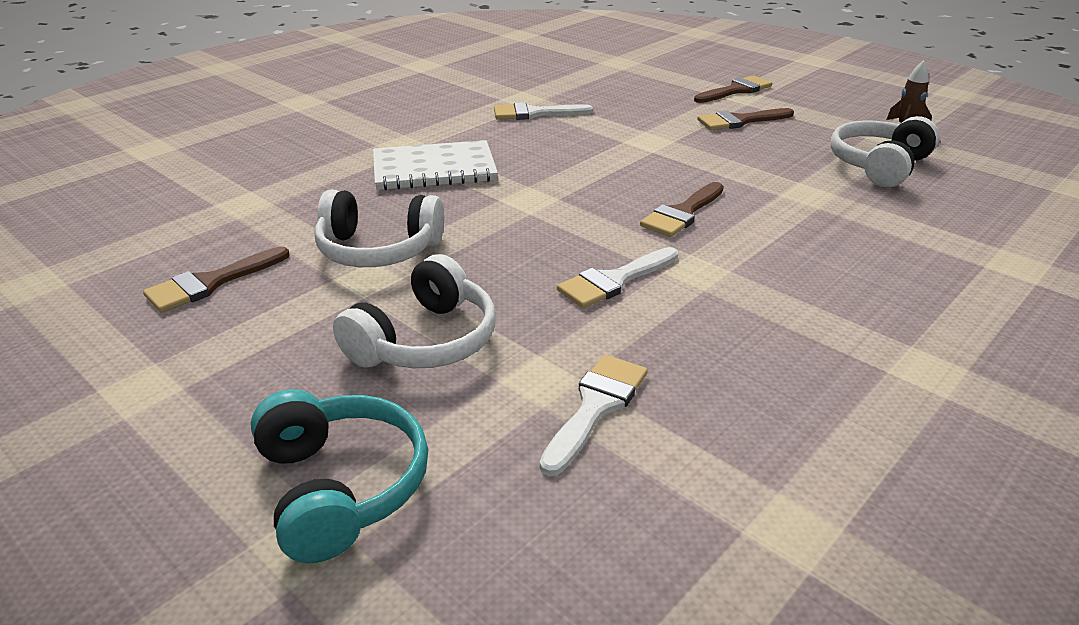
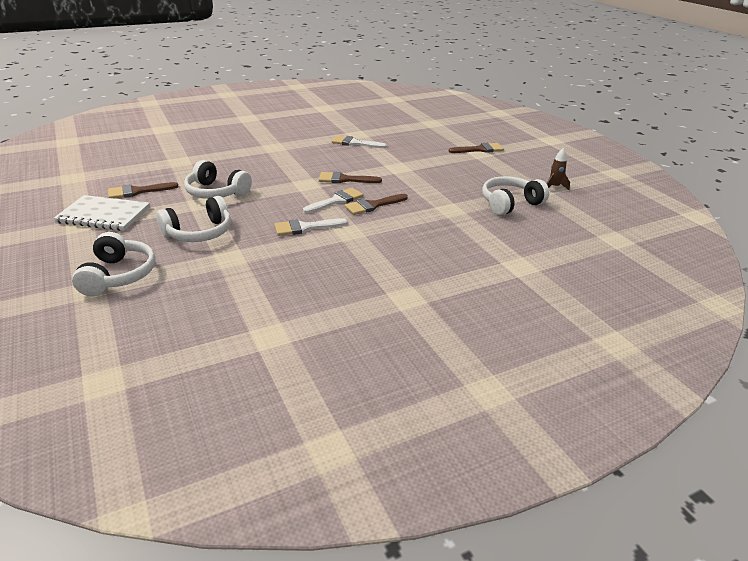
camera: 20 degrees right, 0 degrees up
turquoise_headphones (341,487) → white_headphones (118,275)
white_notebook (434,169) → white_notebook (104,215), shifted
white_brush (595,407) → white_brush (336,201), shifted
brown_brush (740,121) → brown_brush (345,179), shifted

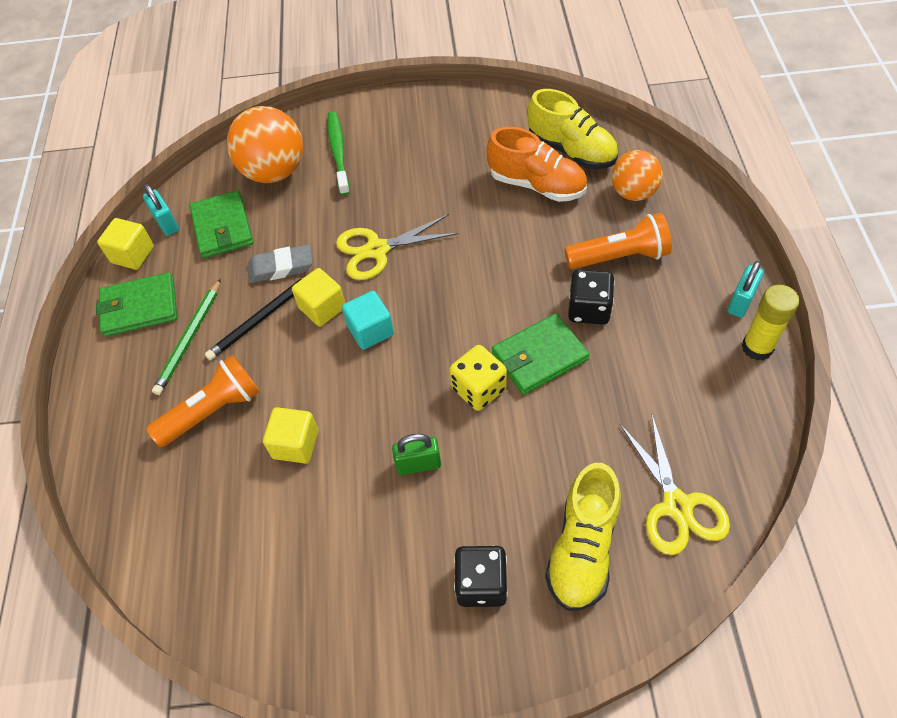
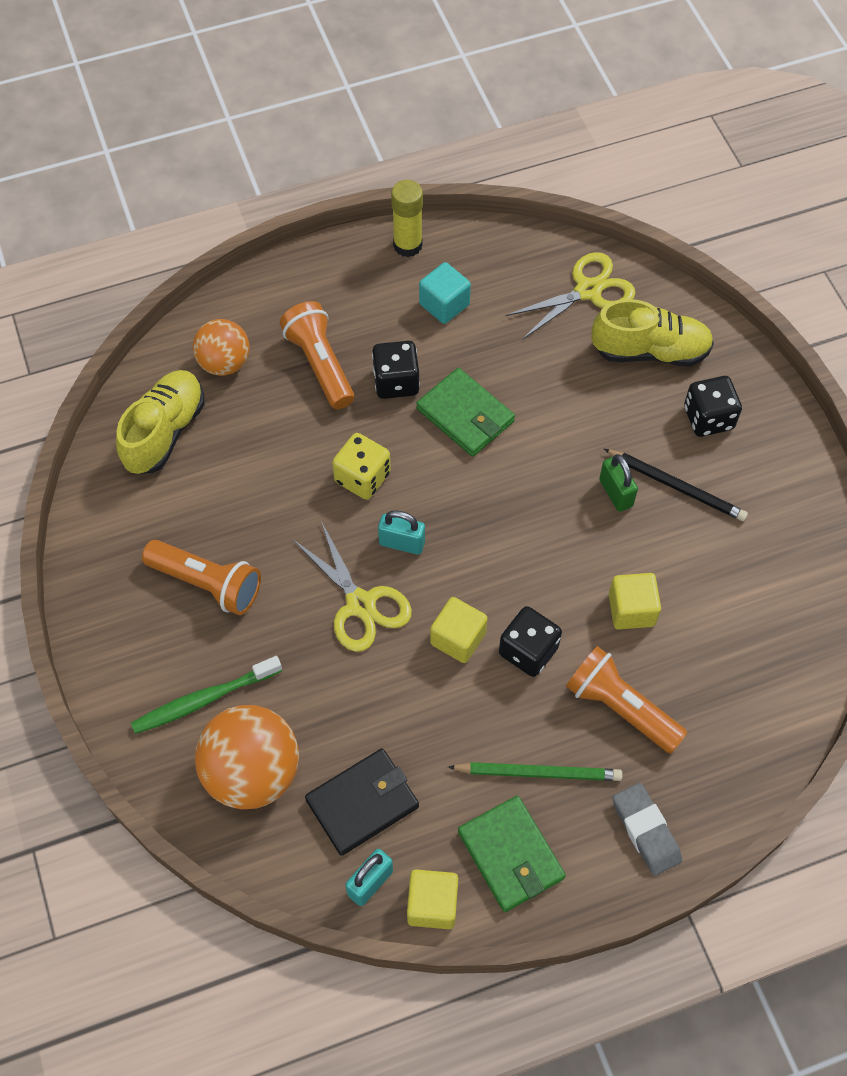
camera: 110 degrees left, 5 degrees up
green_wallet (222,227) → black_wallet (362,803)
black_pencil (262,318) → black_pencil (676,486), shifted
grey_eraser (281,267) → grey_eraser (646,831), shifted
turquoise_cube (370,330) → turquoise_cube (444,304), shifted
yellow_dice (479,389) → yellow_dice (362,477), shifted
orange_shoe (537,185) → -
turquoise_padlock (740,302) → turquoise_padlock (402,543), shifted
- → orange_flashlight (207,583)
- → black_dice (528,651)

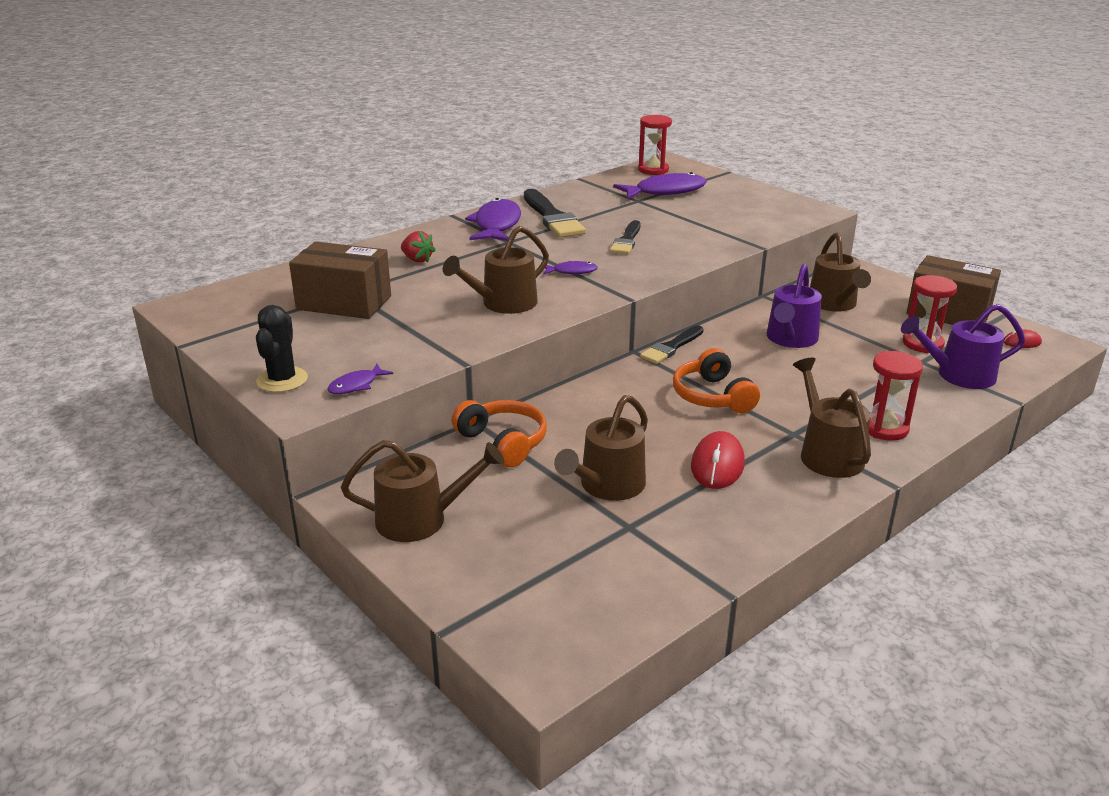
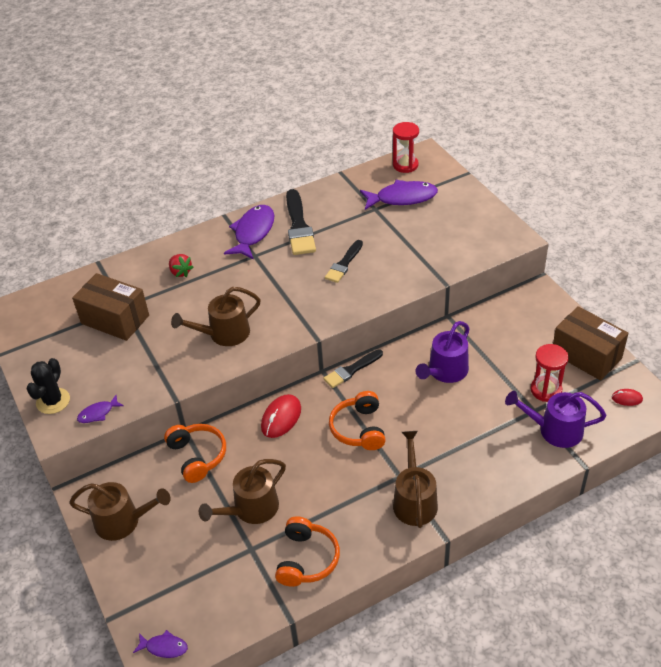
camera: 15 degrees right, 15 degrees up
purple_fish (572,271) → purple_fish (164,647), shifted
red_mouse (717,465) → red_mouse (281,418), shifted
brown_watering_can (834,304) → -
red_hourglass (885,428) → -
- → orange_headphones (307,559)

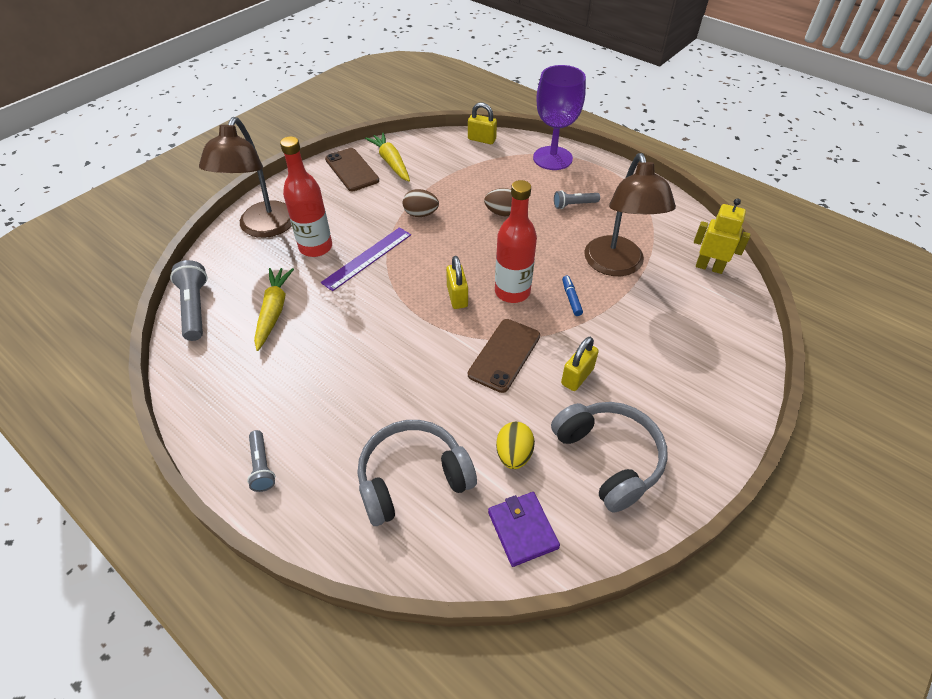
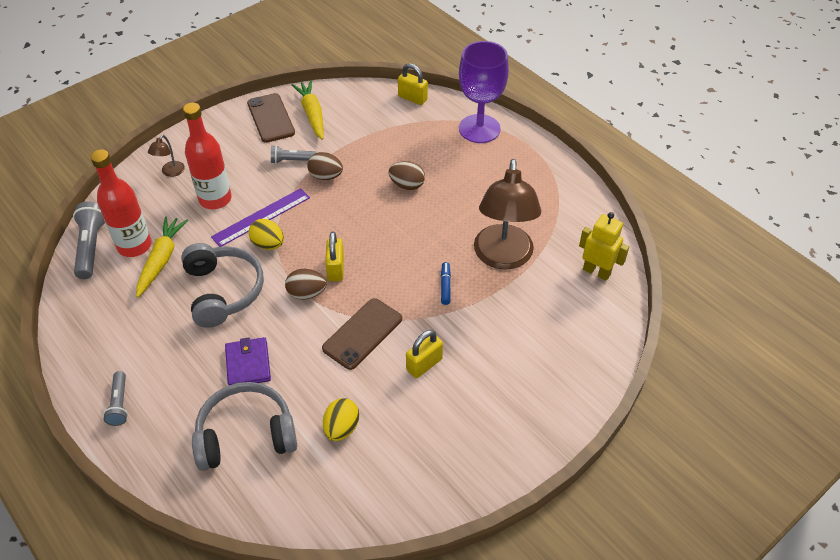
camera: 10 degrees right, 0 degrees up
brown_lamp (263,228) → brown_lamp (170,172), x0.41
purple_wallet (522,530) → purple_wallet (248,364), shifted
red_bottle (512,292) → red_bottle (134,245), shifted
grey_headphones (608,458) → grey_headphones (222,291), shifted
grey_flashlight (574,205) → grey_flashlight (292,160), shifted
- → yellow_egg (268,244)
- → brown_egg (306,293)

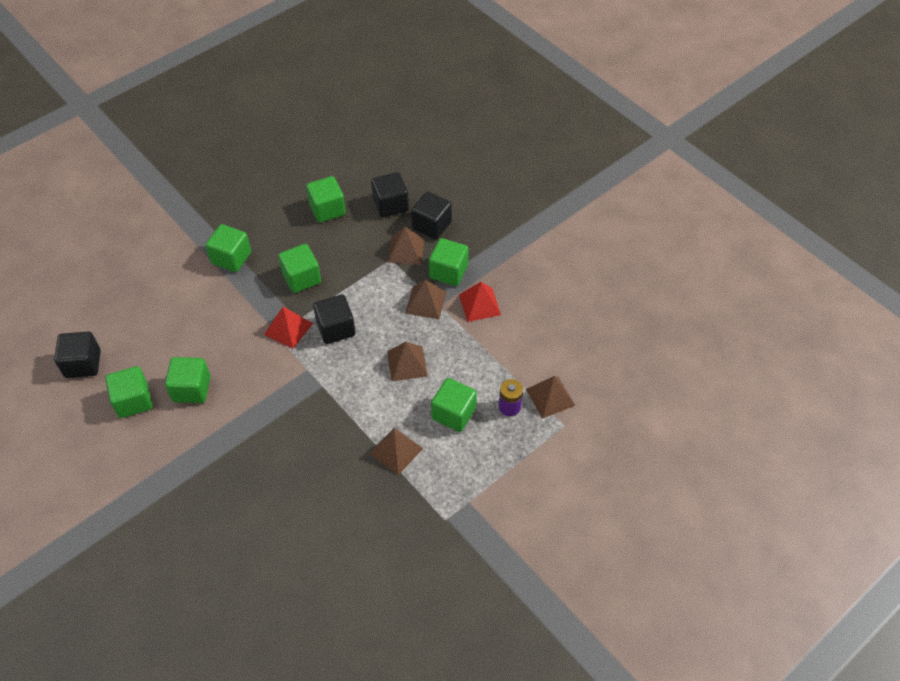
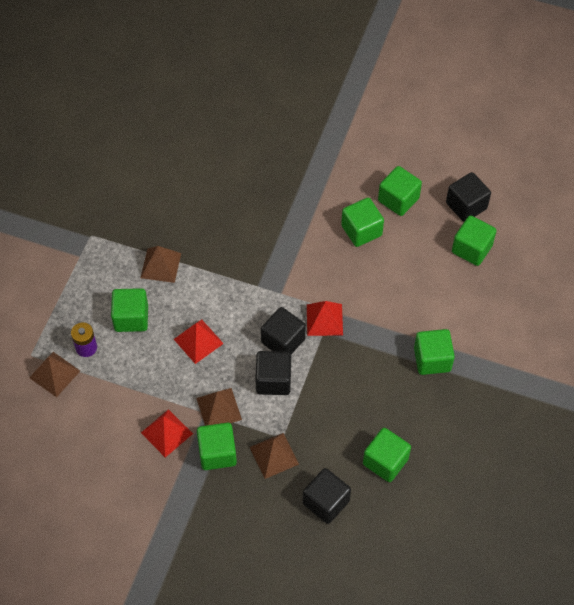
camera: 150 degrees right, 5 degrees up
green_cube (301,278) → green_cube (471,249), shifted
brown_pyramid (407,363) → red_pyramid (198,341)
black_cube (431,225) → black_cube (273,380), shifted

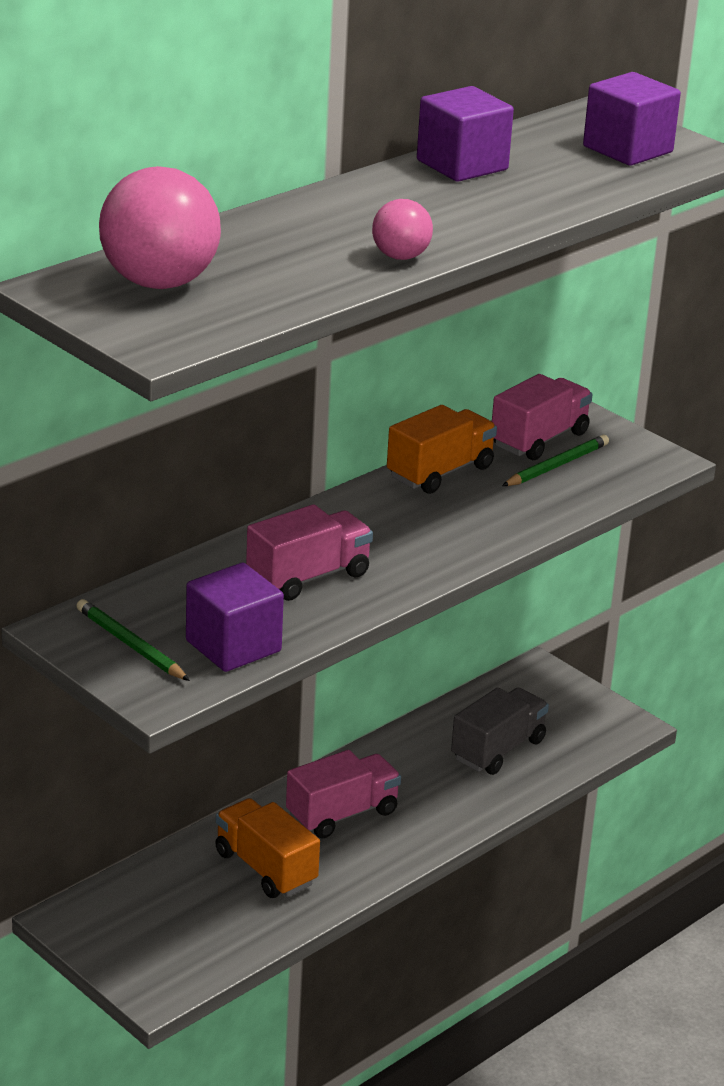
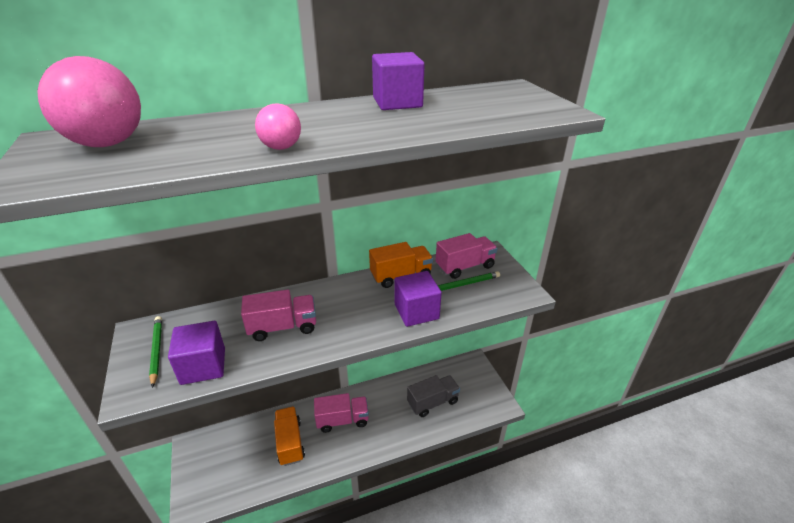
camera: 25 degrees right, 5 degrees up
purple_cube (627,149) → purple_cube (416,311), shifted

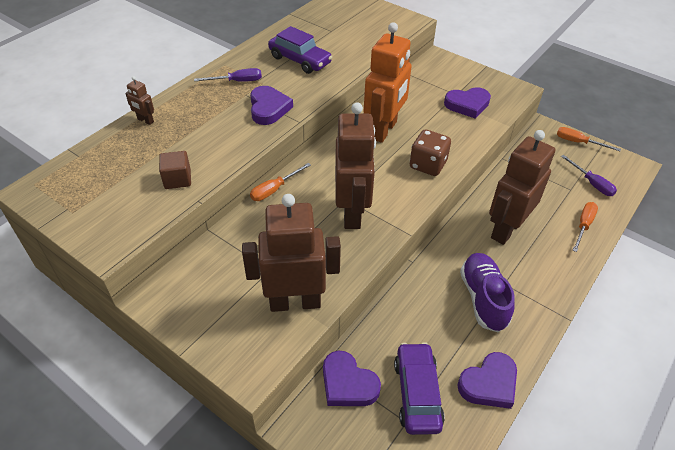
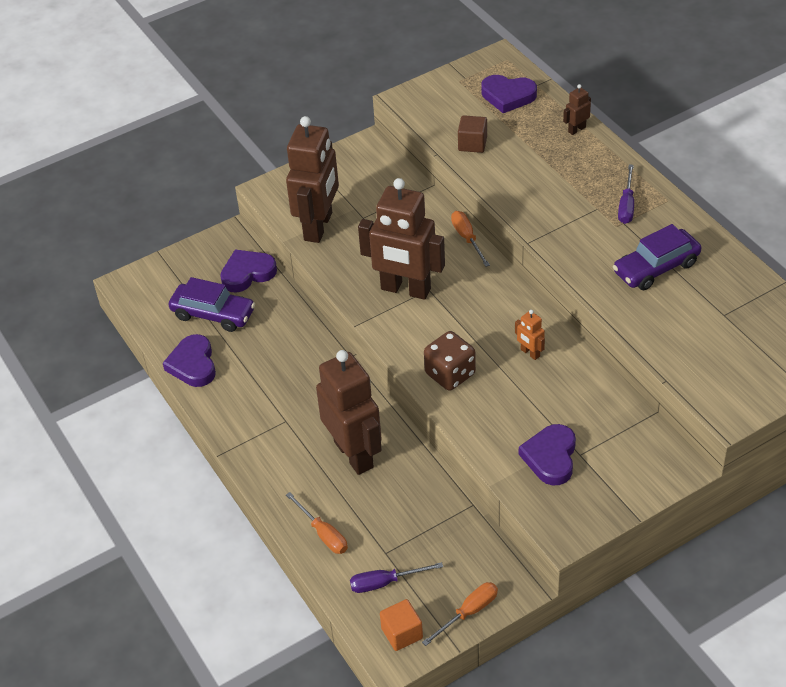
camera: 115 degrees right, 0 degrees up
purple_heart (268,108) → purple_heart (508,96), shifted
orange_robot (384,130) → orange_robot (530,353), x0.41
purple_shoe (483,298) → -
- → orange_cube (402,633)

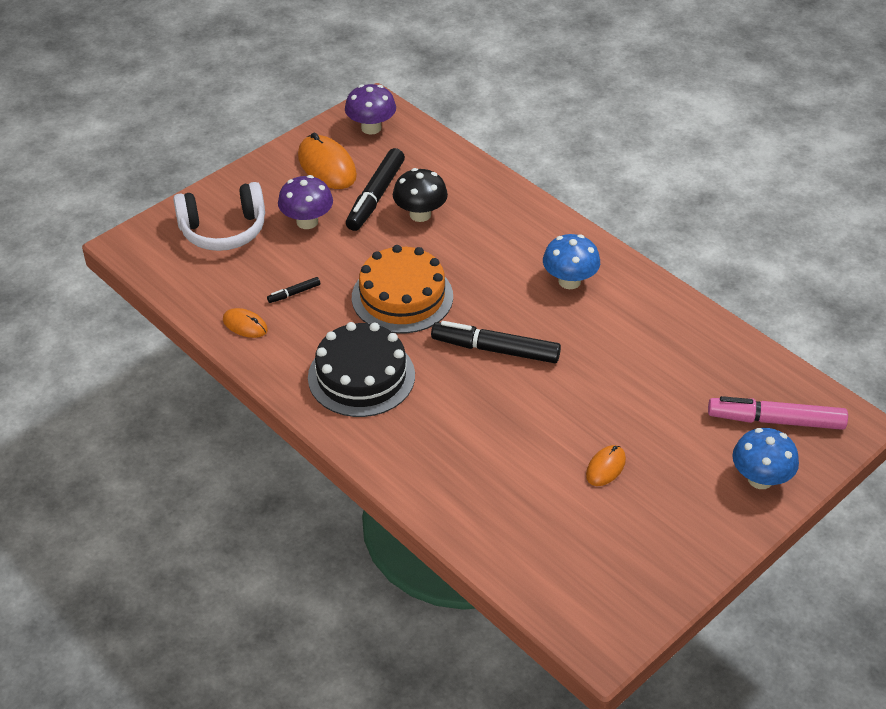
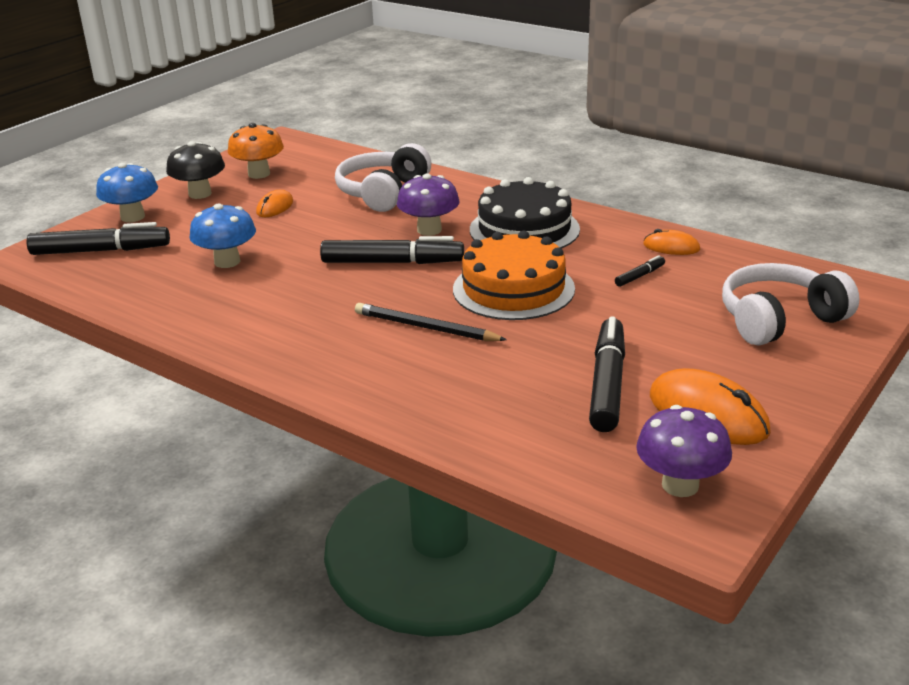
camera: 170 degrees right, 15 degrees down
purple_mushroom (307,222) → purple_mushroom (429,230), shifted
black_mushroom (420,214) → black_mushroom (200,194), shifted
blue_mushroom (569,281) → blue_mushroom (227,262), shifted
pink_marker (775,420) → black_marker (101,251)
- → orange_mushroom (259,174)
- → white_headphones (383,193)
- → black_pencil (426,328)

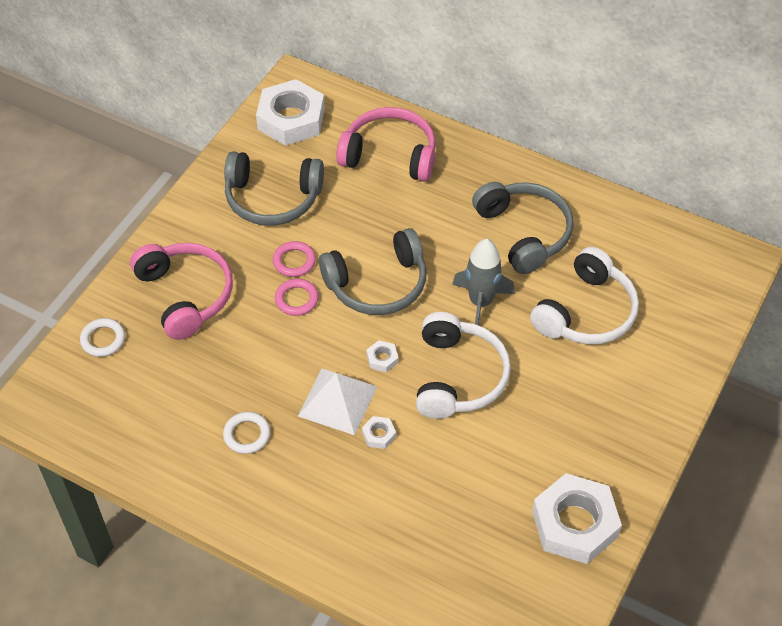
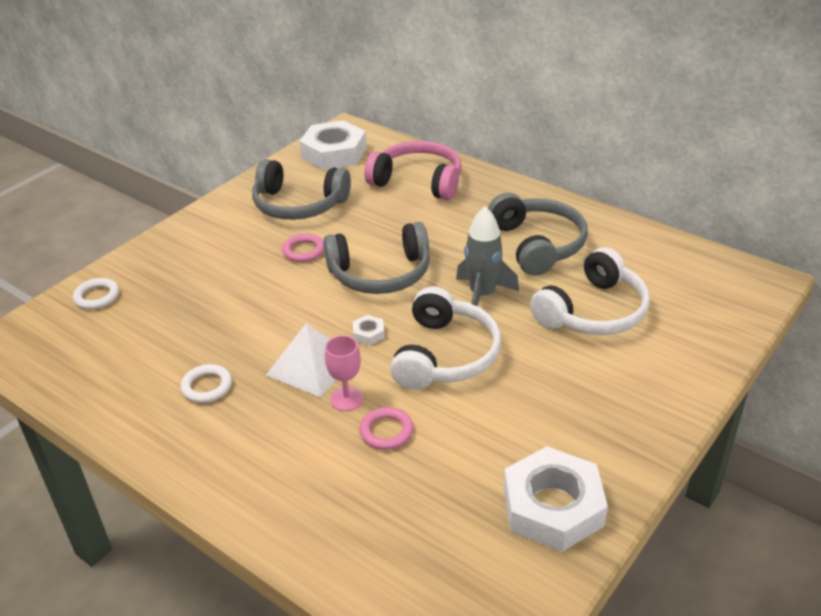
camera: 10 degrees right, 15 degrees down
pink_headphones (185,295) → -
pink_ring (296,299) → pink_ring (386,431), shifted
white_nut (379,435) → pink_goblet (346,399)

